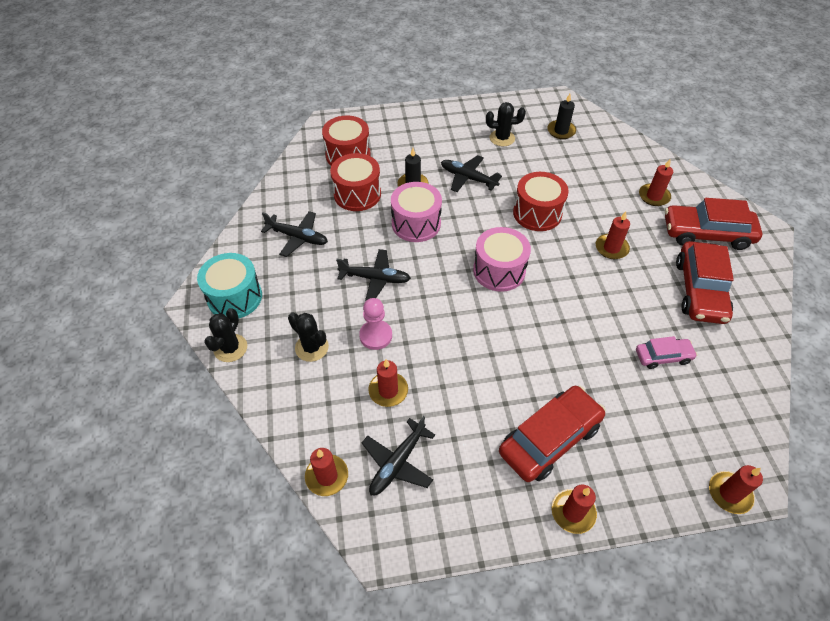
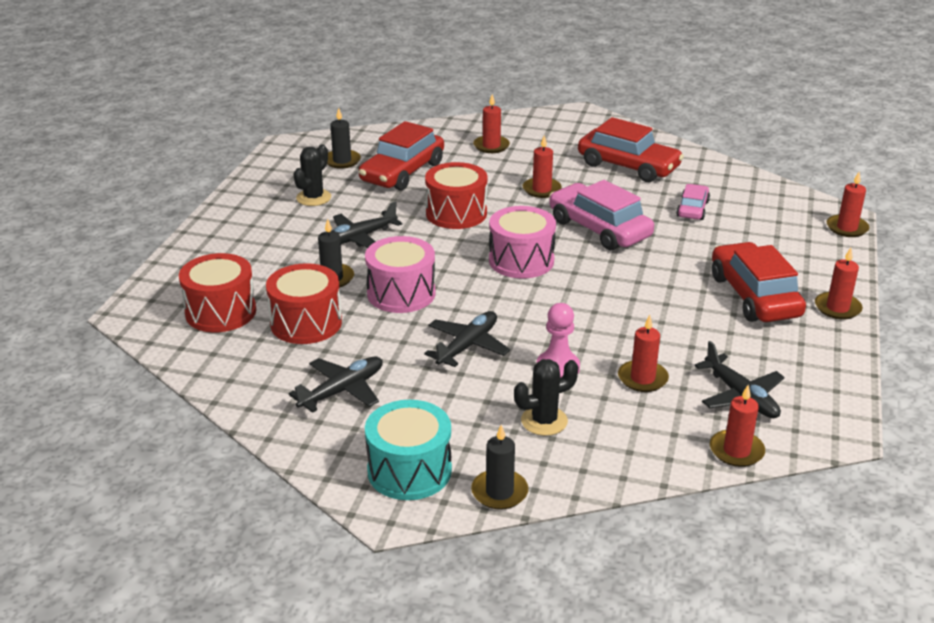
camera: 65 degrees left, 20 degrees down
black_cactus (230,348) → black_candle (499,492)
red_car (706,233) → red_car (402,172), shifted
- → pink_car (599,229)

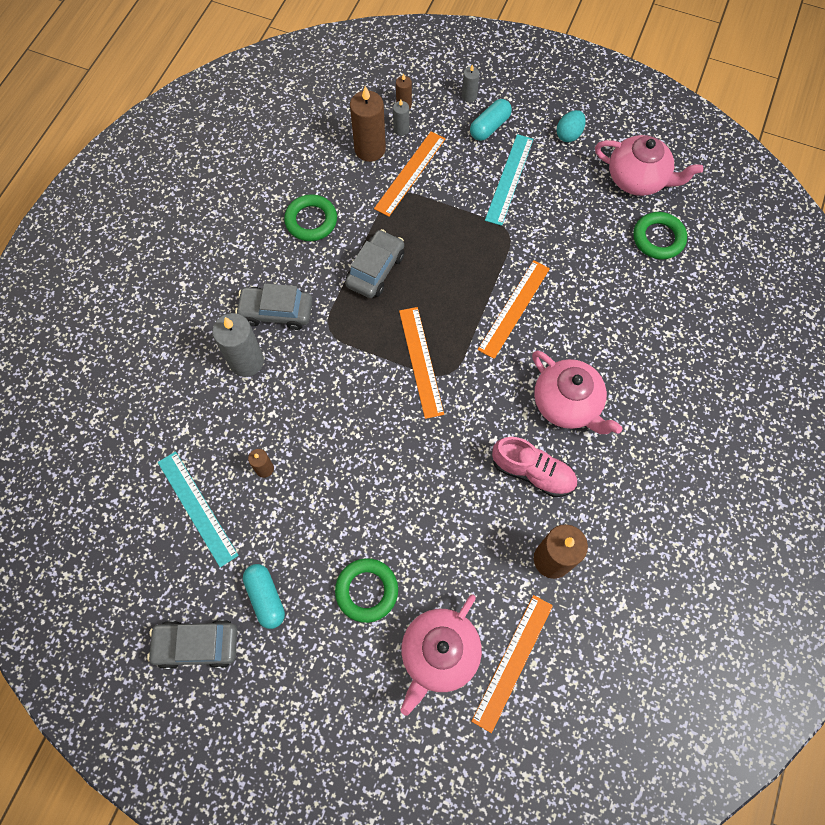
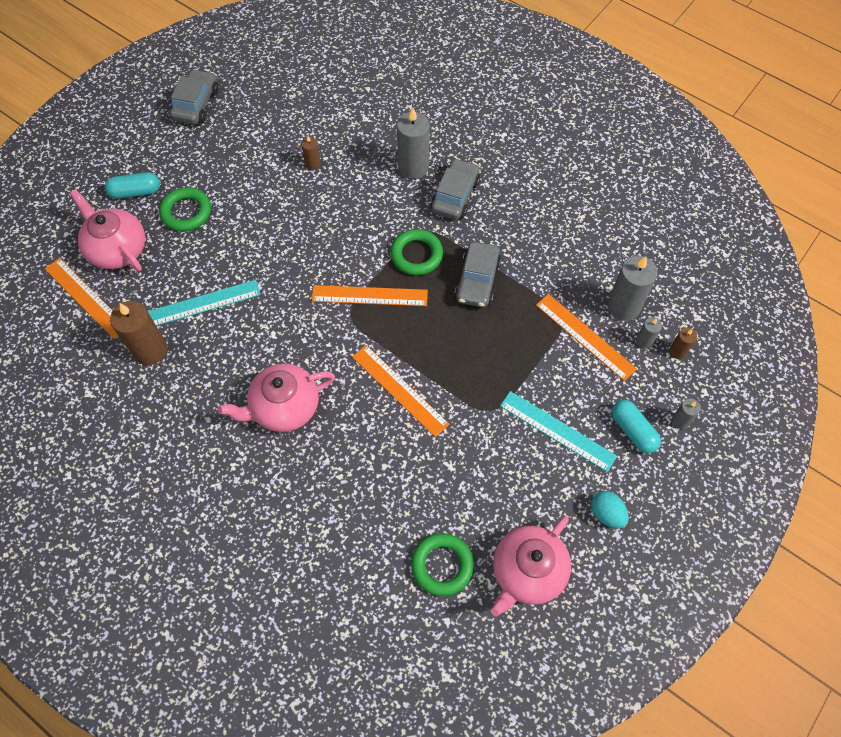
camera: 105 degrees right, 5 degrees down
turquoise_ruler (197,508) → turquoise_ruler (202,303), shifted
turquoise_capsule (266,597) → turquoise_capsule (135,192), shifted
green_ring (311,221) → green_ring (416,255), shifted
grey_car (375,270) → grey_car (477,280), 60 degrees clockwise
brown_candle (370,149) → grey_candle (623,306)
pink_shoe (532,472) → -

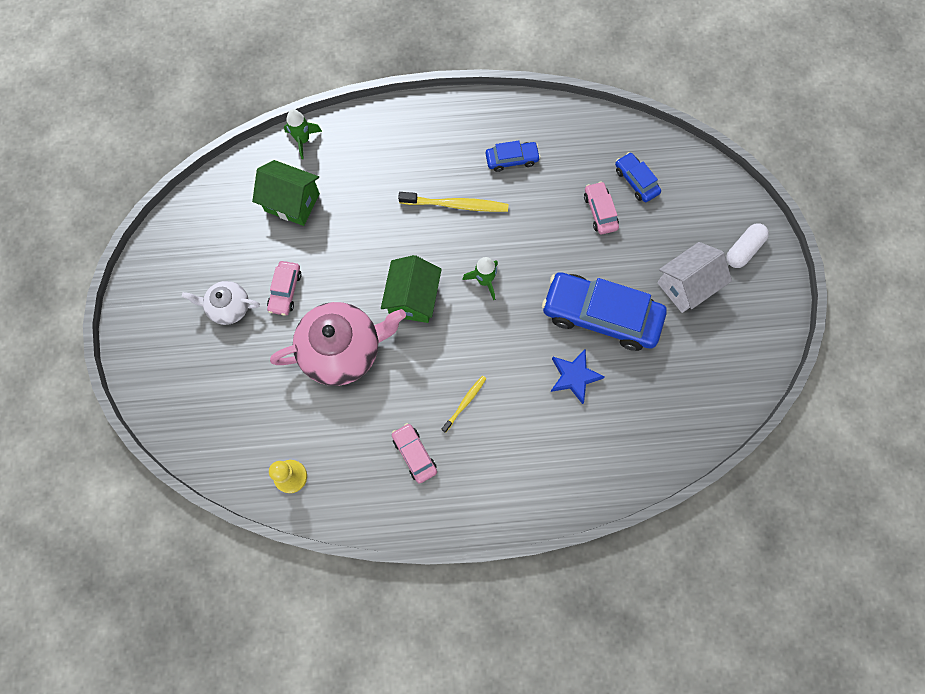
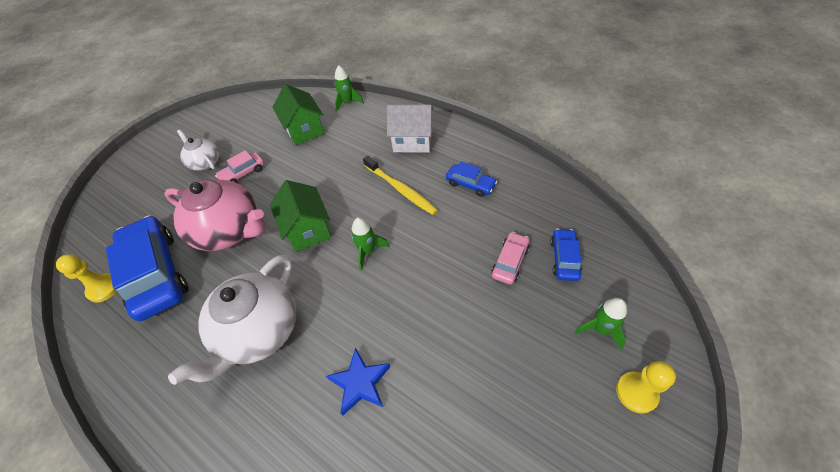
camera: 45 degrees right, 20 degrees down
green_house (413,298) → green_house (308,229), 75 degrees counterclockwise
pink_car (414,454) → -
yellow_toothbrush (465,402) → white_teapot (258,331)
blue_car (601,315) → blue_car (156,273), shifted
white_house (686,285) → white_house (412,141), shifted
white_capsule (743,249) → yellow_pawn (636,392)
- → green_rocket (600,329)

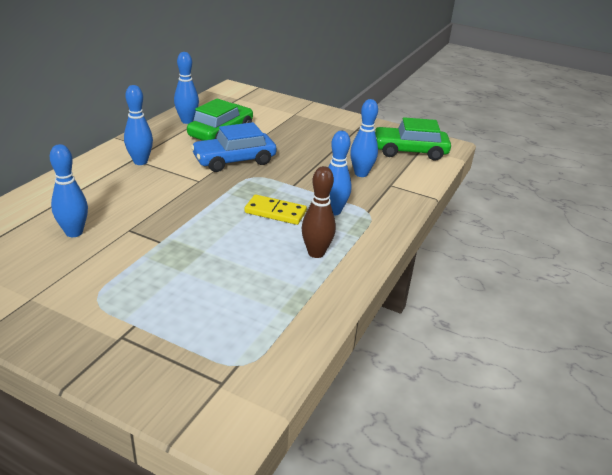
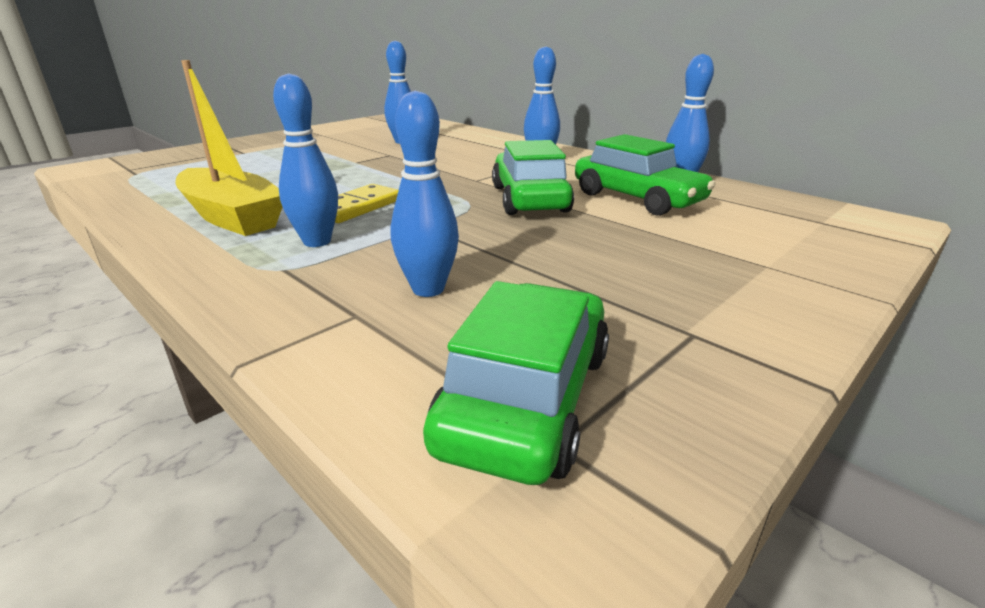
camera: 110 degrees right, 5 degrees down
blue_car (234,160) → green_car (529,199)
brown_bowling_pin (316,253) → yellow_boat (232,217)

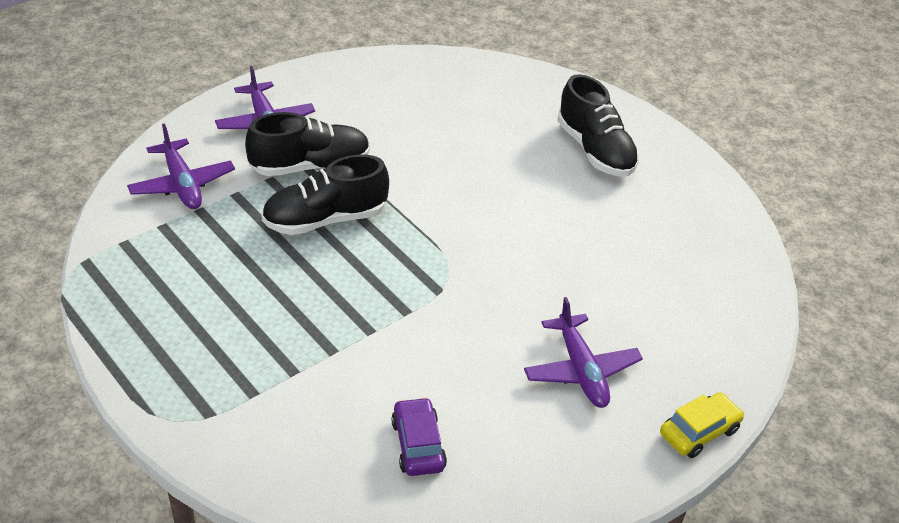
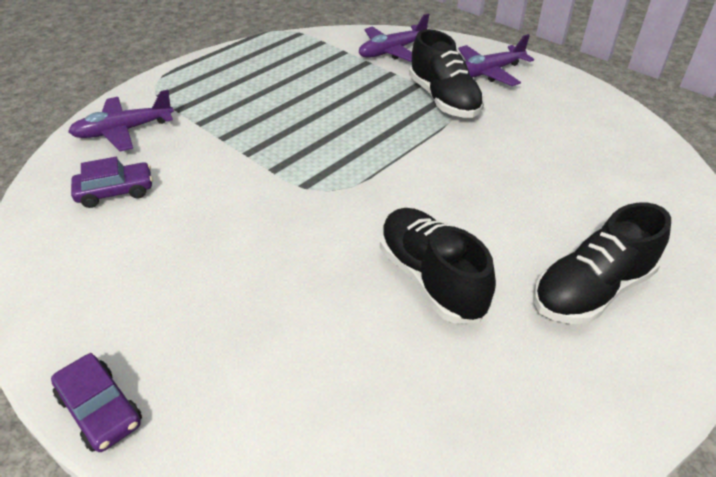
camera: 85 degrees right, 0 degrees up
black_shoe (325,219) → black_shoe (430,279), shifted
purple_plane (581,370) → purple_plane (123,131), shifted
yellow_car (699,432) → purple_car (100,410)

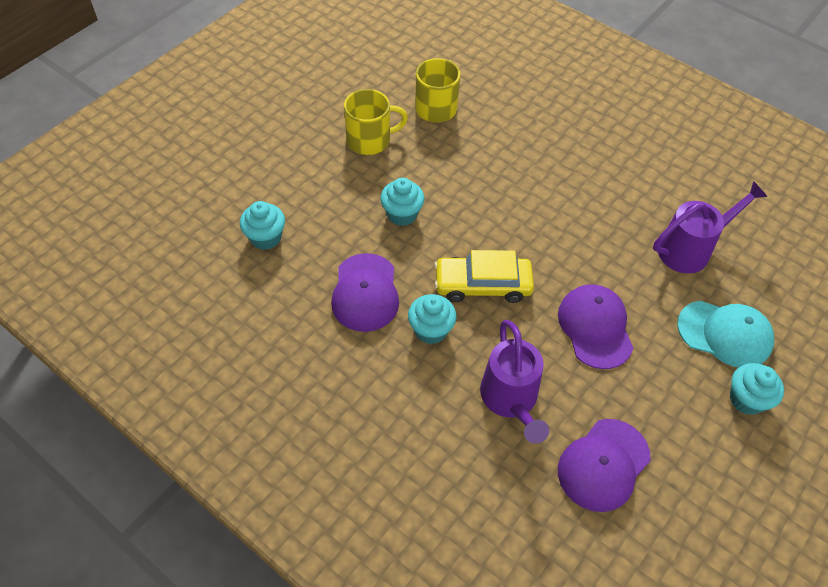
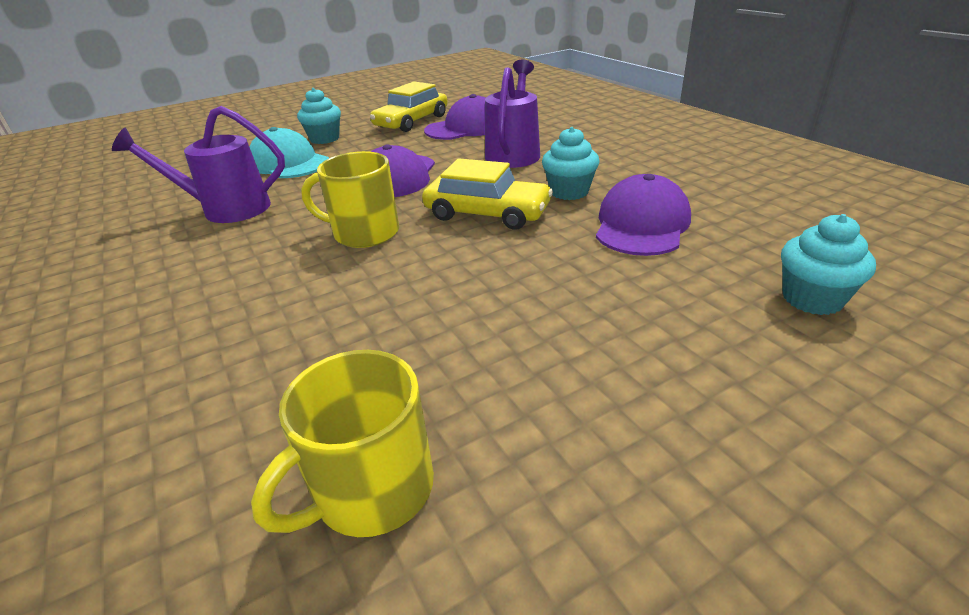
camera: 155 degrees left, 20 degrees down
yellow_mug (370,140) → yellow_mug (364,233), shifted
turquoise_cupcake (402,214) → -
- → yellow_car (411,121)

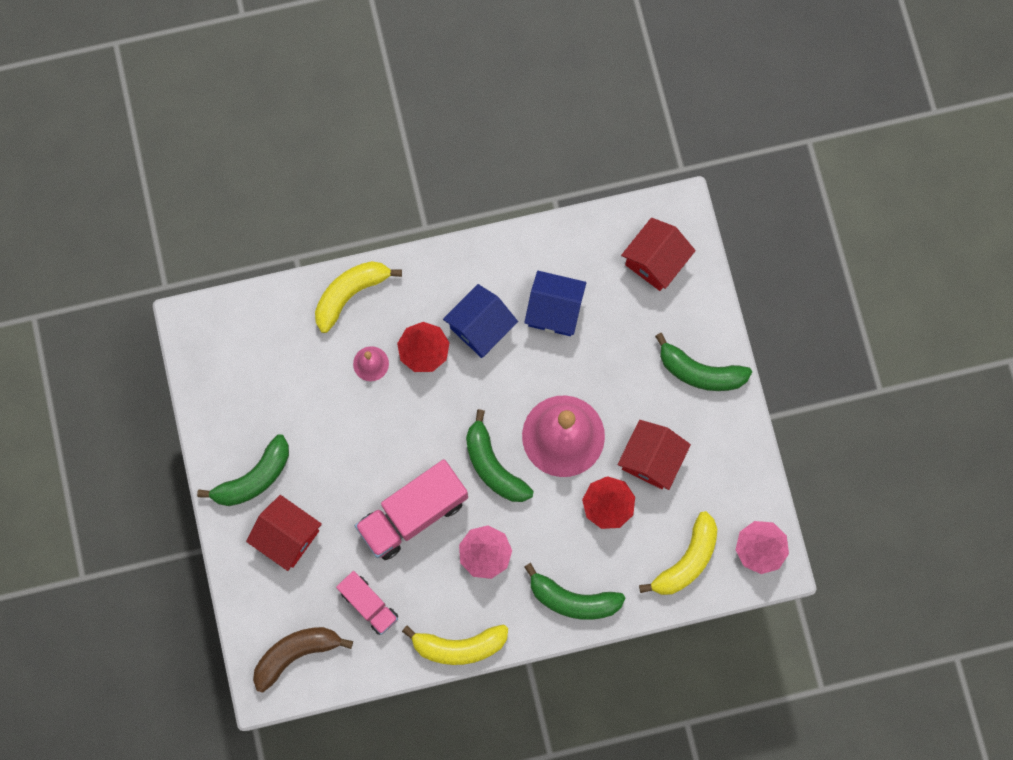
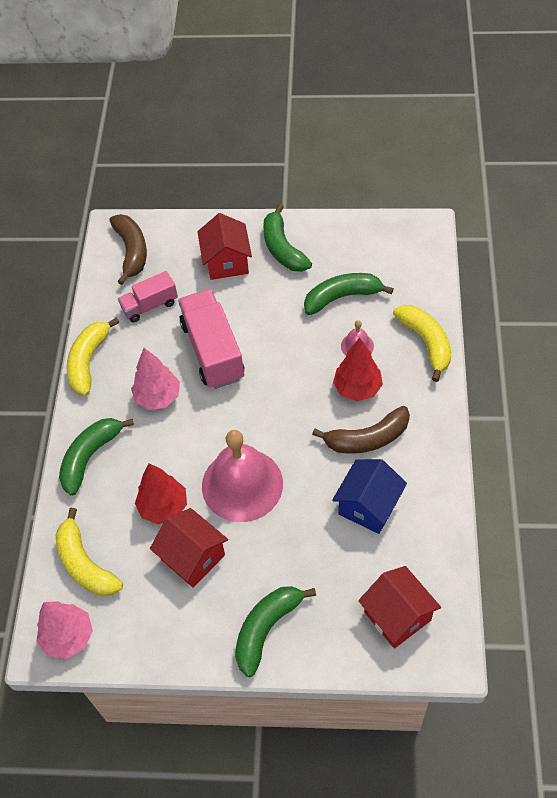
camera: 110 degrees right, 20 degrees down
red_house (288,536) → red_house (227,262), 60 degrees counterclockwise
blue_house (481,327) → brown_banana (367,438)
green_banana (493,466) → green_banana (342,297), shifted

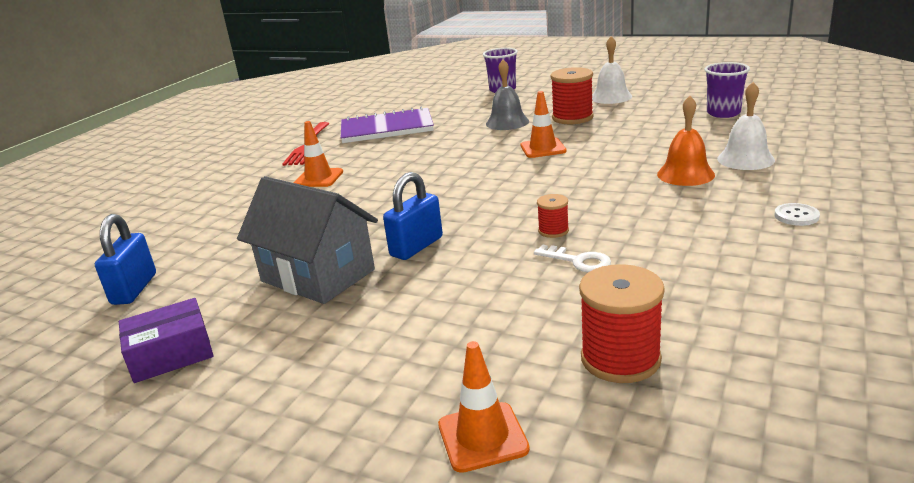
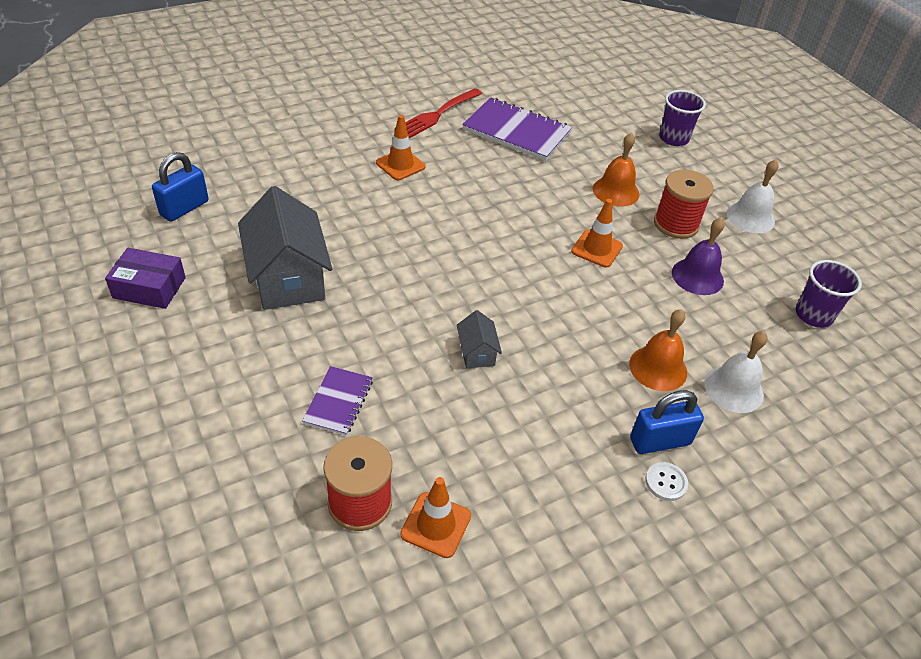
camera: 30 degrees right, 20 degrees up
blue_padlock (416,246) → blue_padlock (660,441), shifted
orange_traffic_cone (482,437) → orange_traffic_cone (436,525), shifted
grey_bell (507,122) → orange_bell (616,191)
white_key (578,261) → -
red_spool (553,231) → grey_house (477,353)
- → purple_notebook (338,402)
- → purple_bell (697,276)

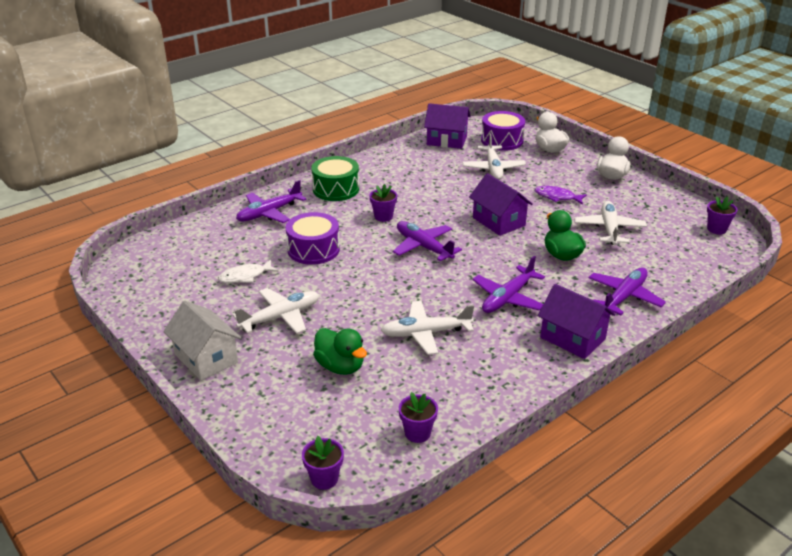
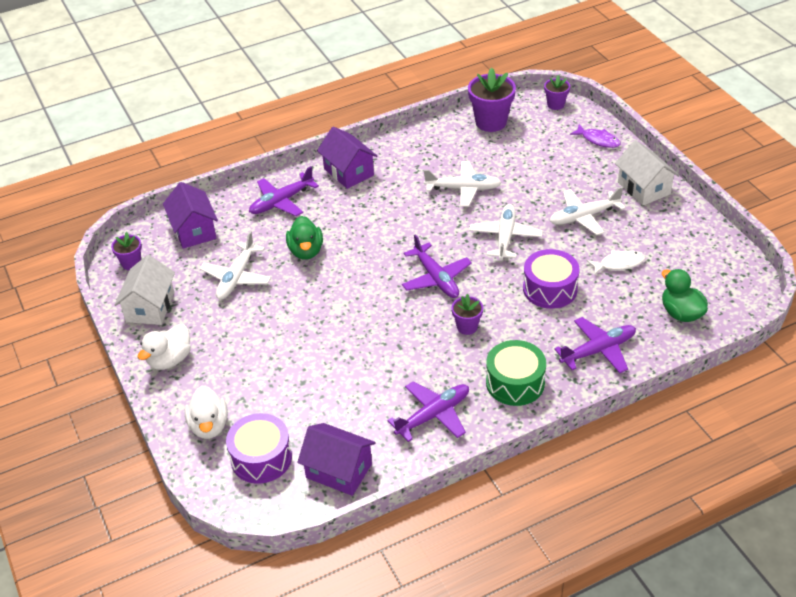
camera: 165 degrees left, 10 degrees up
green_duck (340,366) → green_duck (681,313), shifted
purple_flower_pot (417,433) → purple_flower_pot (491,122), x1.80
white_plane (493,168) → white_plane (505,237), shifted
purple_house (498,221) → purple_house (194,230), shifted
purple_plane (508,298) → purple_plane (433,415), shifted
purple_fish (557,197) → purple_fish (598,140), shifted
- → white_house (150,307)

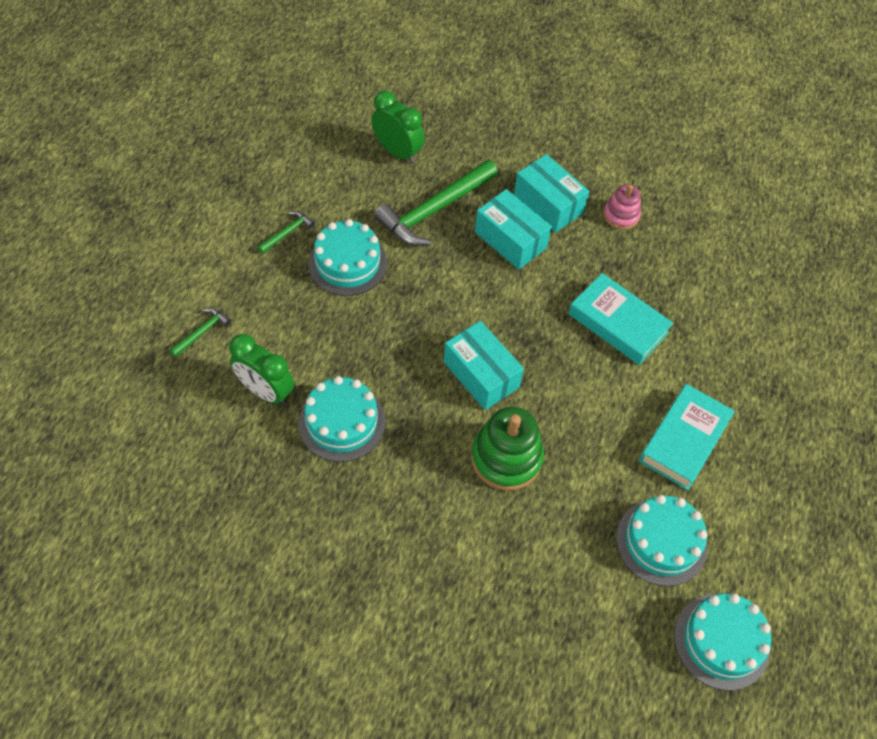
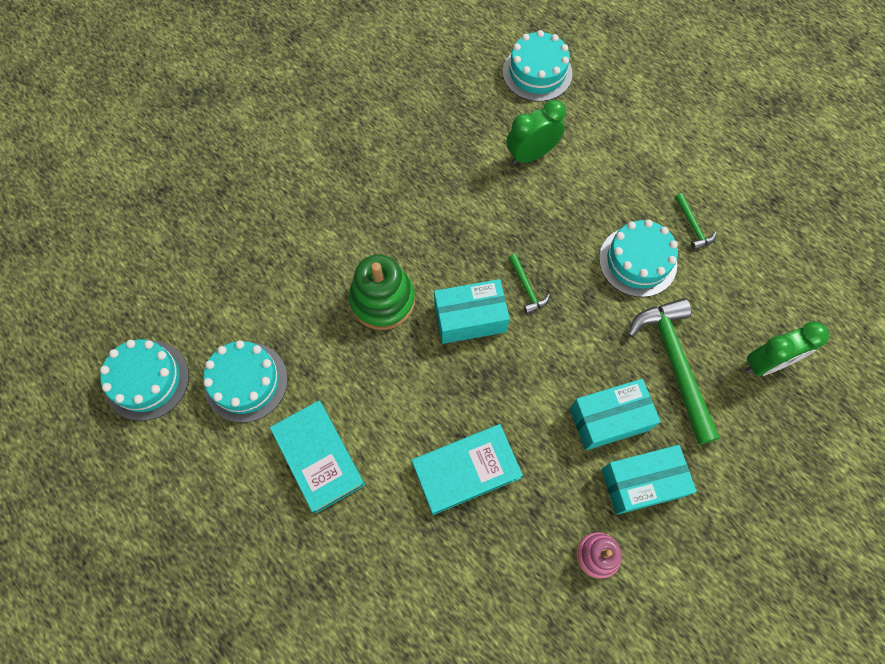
camera: 120 degrees right, 10 degrees up
green_hammer (202,332) → green_hammer (527,288), shifted
turquoise_cake (342,422) → turquoise_cake (537,72), shifted

